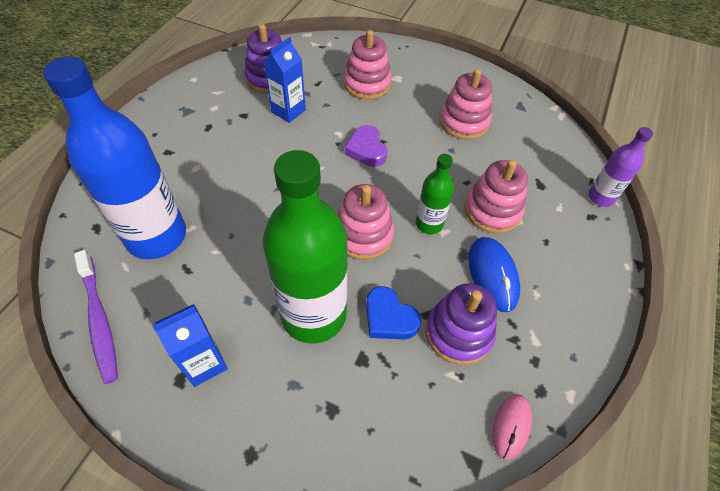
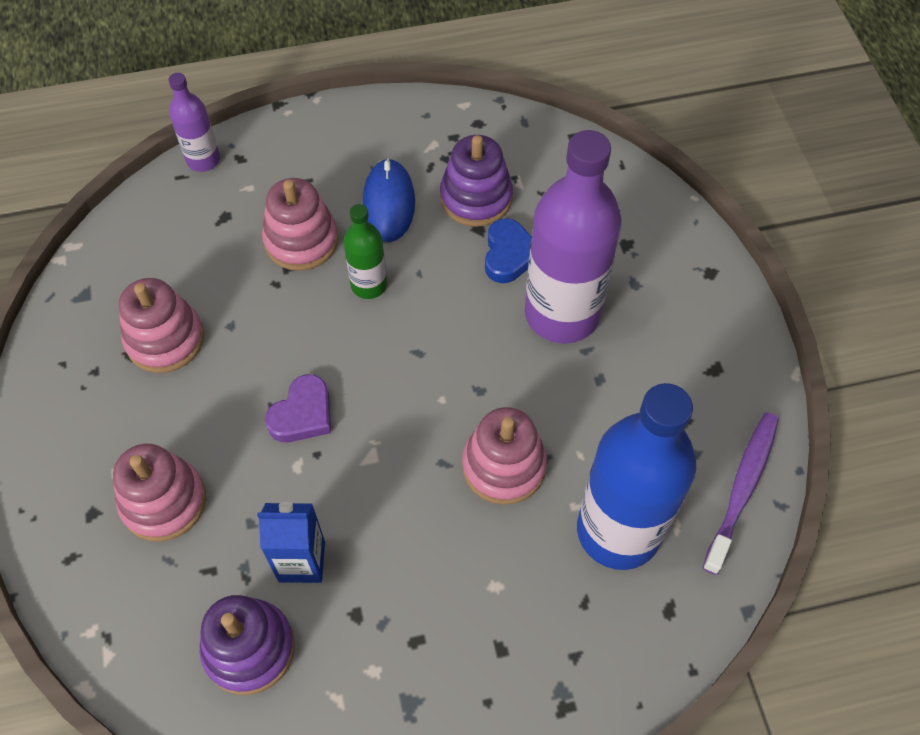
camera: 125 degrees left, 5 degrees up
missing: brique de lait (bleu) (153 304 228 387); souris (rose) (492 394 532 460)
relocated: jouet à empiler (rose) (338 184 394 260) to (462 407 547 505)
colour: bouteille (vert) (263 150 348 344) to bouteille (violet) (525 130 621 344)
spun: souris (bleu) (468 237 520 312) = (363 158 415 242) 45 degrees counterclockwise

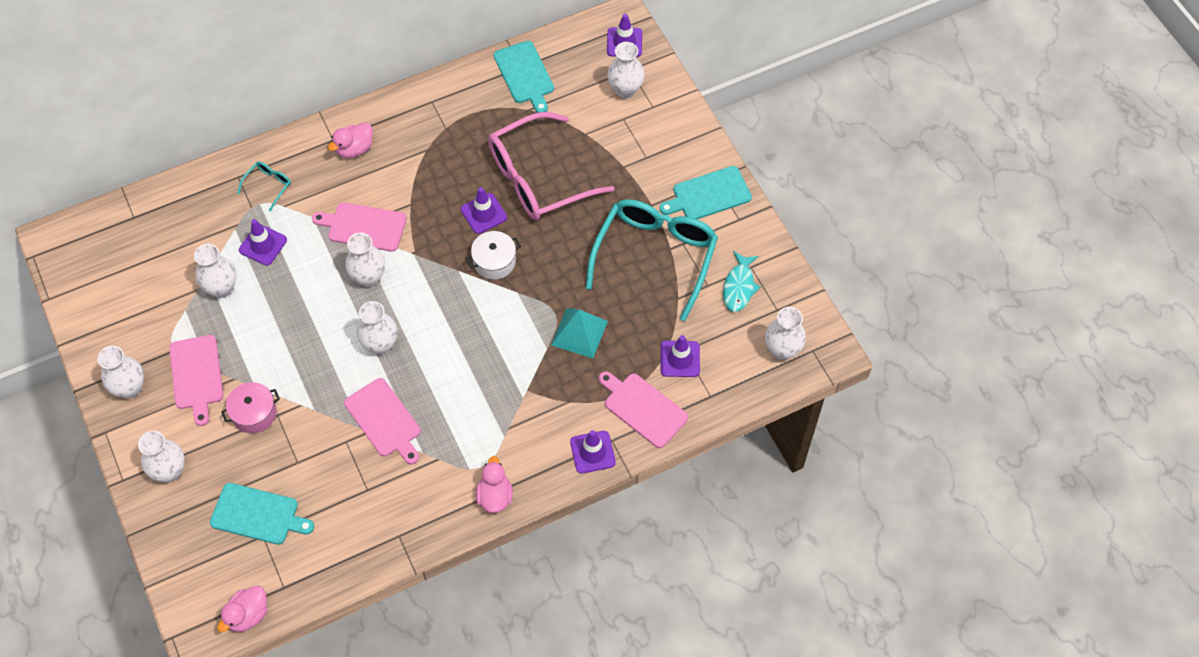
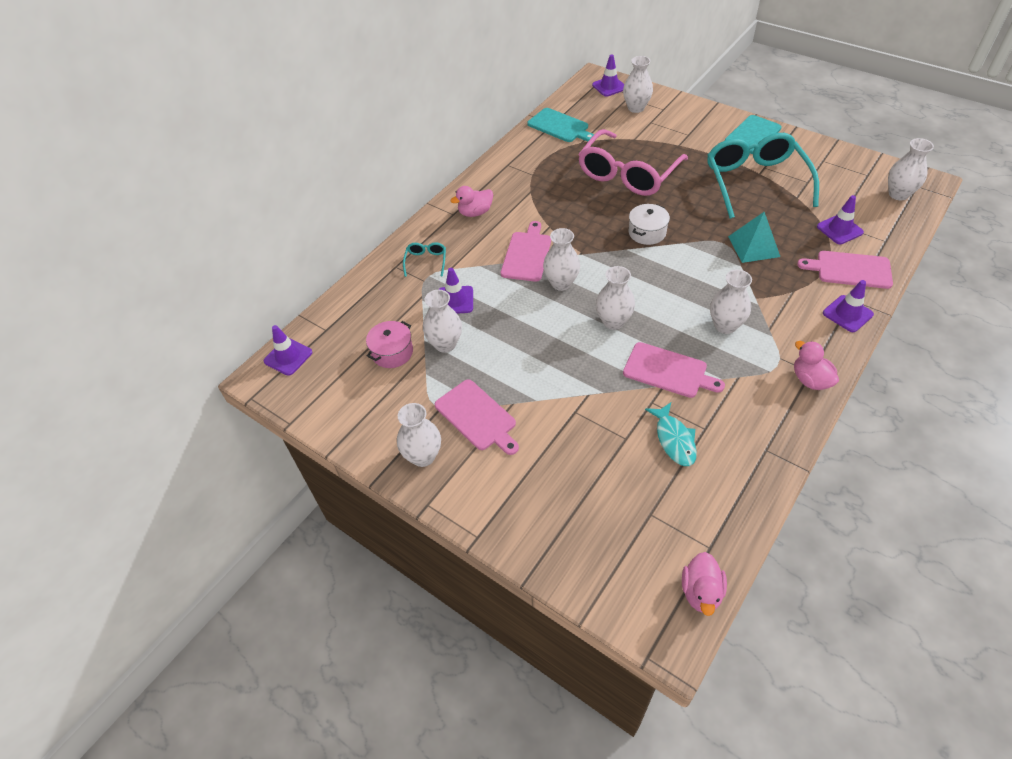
camera: 25 degrees left, 10 degrees down
missing: planche à découper (turquoise) (210 483 314 545)
relocated: cône de chantier (violet) (461 187 507 234) to (264 325 312 376); marmite (rose) (221 382 280 433) to (366 321 413 368); poisson (turquoise) (723 251 760 312) to (645 402 697 466); vase (blanc) (138 431 185 482) to (710 270 752 334)
spun: canard (rose) (328 122 373 158) = (450 186 493 217) 45 degrees clockwise; planche à découper (rose) (312 203 407 252) = (501 221 551 282) 120 degrees clockwise

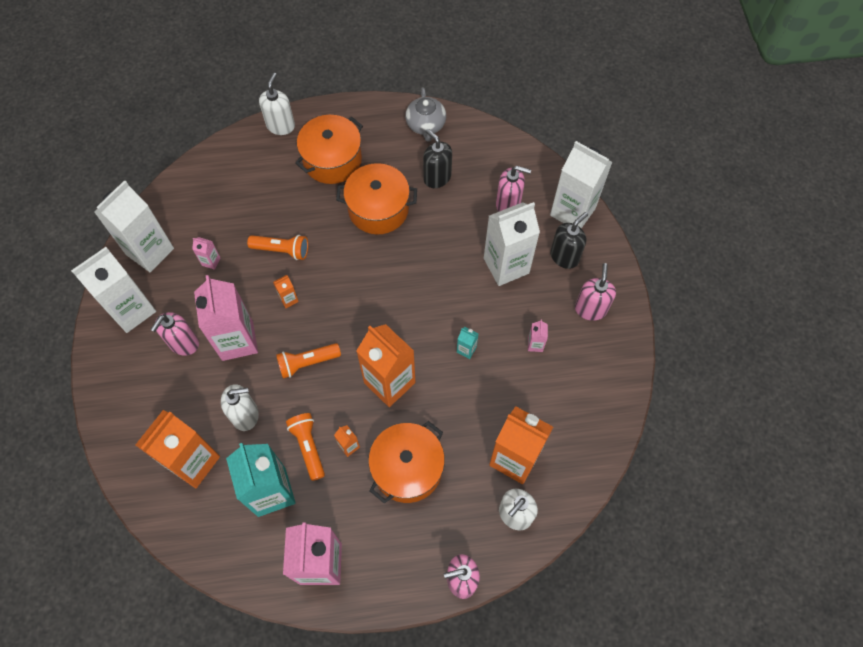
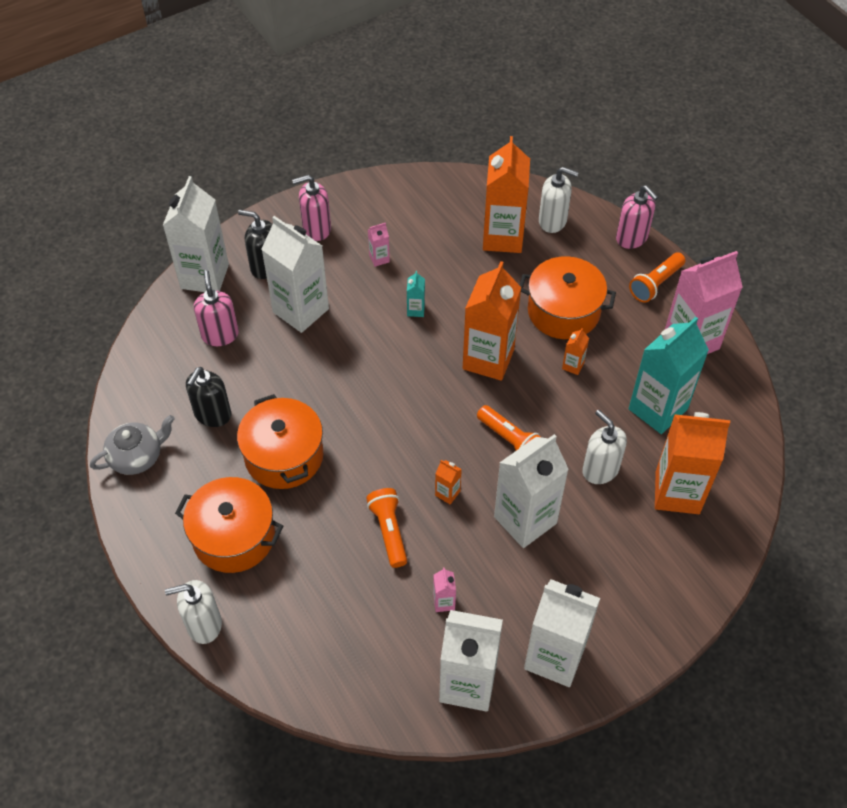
camera: 115 degrees left, 10 degrees down
missing: distributeur de savon (rose) (150 312 199 356)
relocated: lampe de poche (orange) (286 413 325 481) to (629 252 685 303)
colour: brique de lait (rose) (194 275 258 361) to brique de lait (blanc) (494 434 569 548)

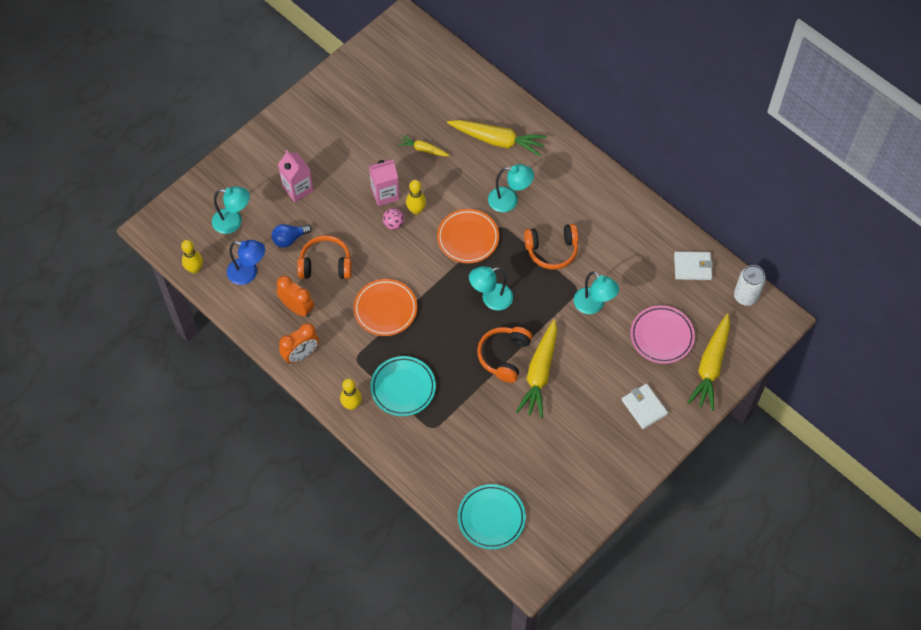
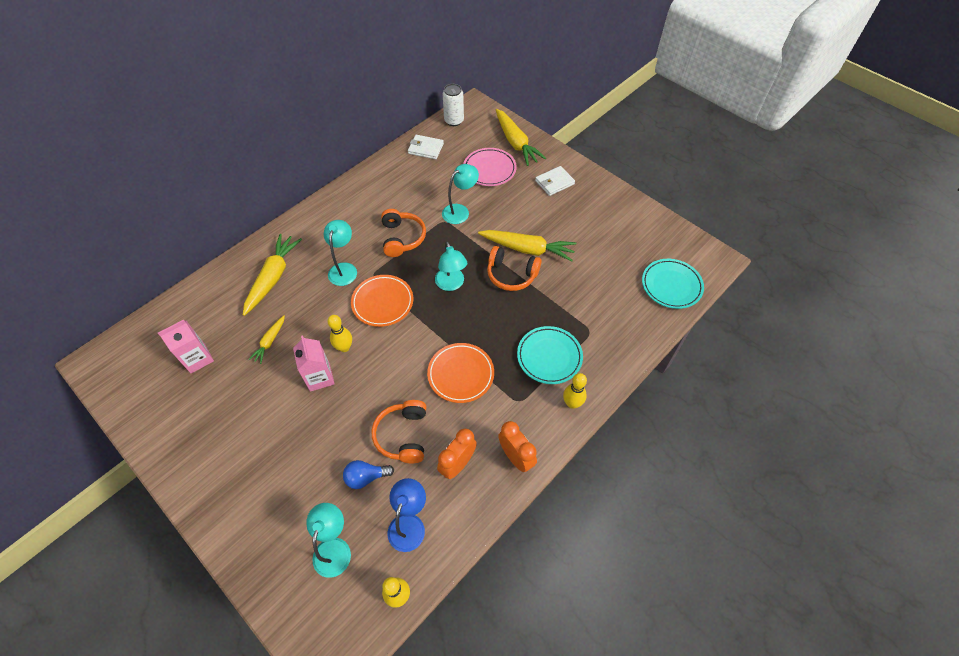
camera: 90 degrees left, 5 degrees down
missing: balle (rose) (383 208 404 230)
relocated: brique de lait (rose) (278 150 313 202) to (158 319 214 373)
spun: ampoule (bleu) (272 224 312 248) = (343 460 394 489) 105 degrees clockwise; portefeuille (blanc) (674 251 713 280) = (408 135 444 159) 75 degrees counterclockwise; carotte (jaune) (687 313 730 411) = (496 109 546 166) 45 degrees clockwise

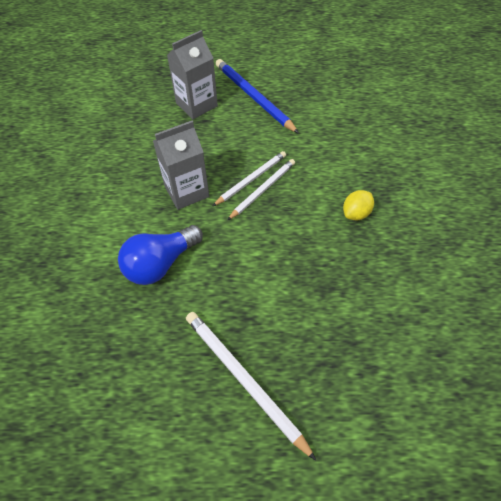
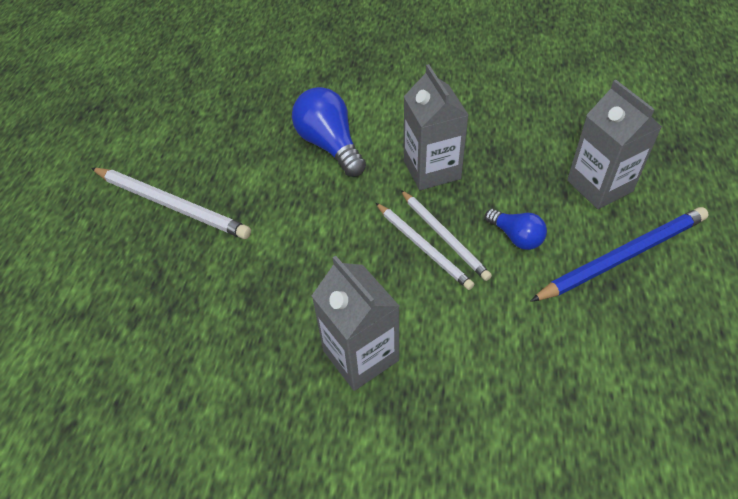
camera: 100 degrees right, 5 degrees down
appeared: ampoule (bleu) (485 209 547 250)
exchanged: citron (jaune) (343 190 374 220) to brique de lait (gris) (312 256 399 391)
spun: crayon (blanc) (186 312 316 461) = (91 168 251 239) 60 degrees clockwise

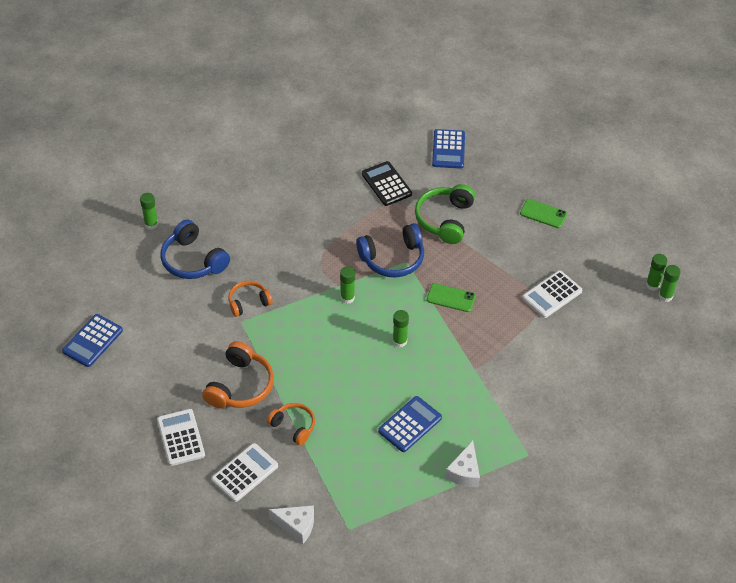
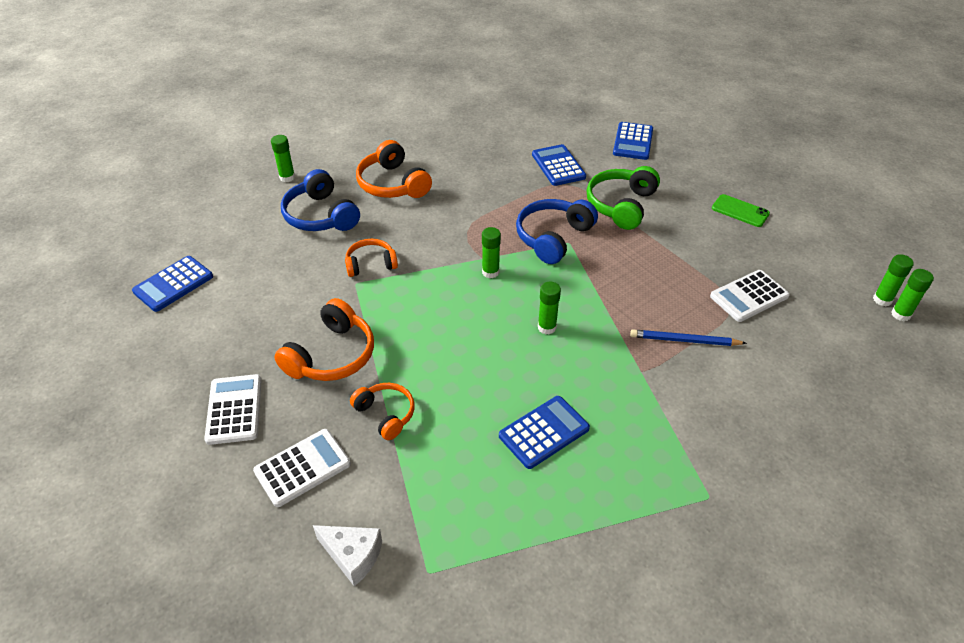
camera: 10 degrees right, 5 degrees down
missing: téléphone (vert) (427 283 476 312); fromage (blanc) (445 440 480 487)
appeared: casque audio (orange) (356 140 432 198); crayon (bleu) (630 329 747 346)
colour: calculatrice (noir) (362 161 412 206) to calculatrice (bleu) (532 144 586 186)
spun: casque audio (bleu) (356 223 424 277) = (516 199 598 264) 135 degrees clockwise

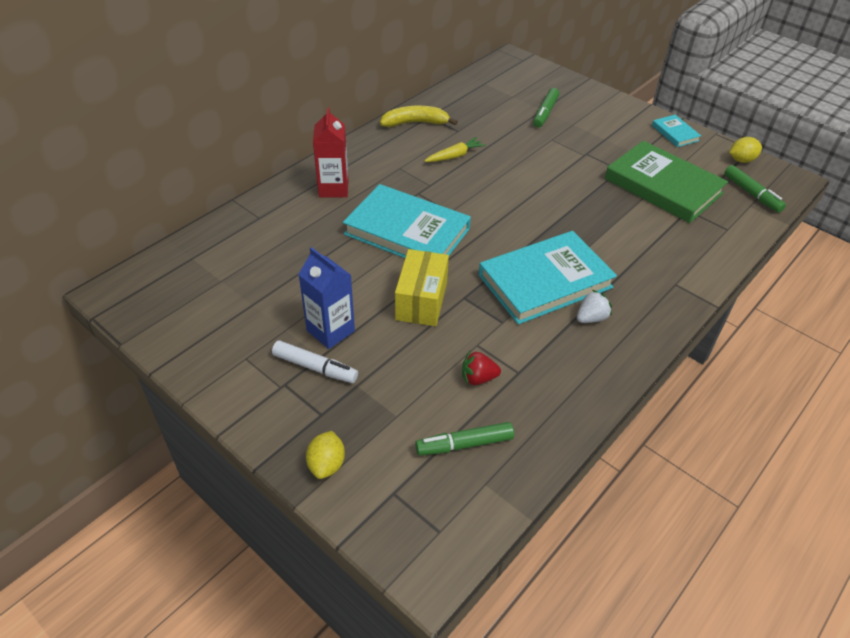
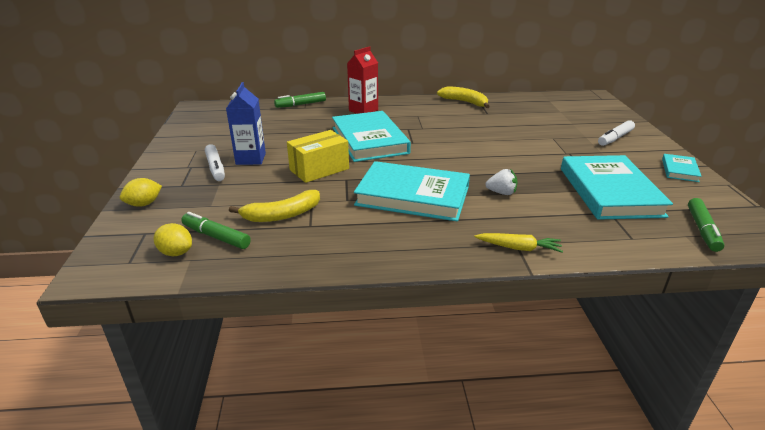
camera: 45 degrees right, 15 degrees down
appeared: feutre (blanc) (598 120 635 146)
relocated: citron (jaune) (729 137 762 163) to (154 223 192 256); feutre (vert) (533 88 559 128) to (274 92 326 108); carotte (jaune) (424 137 486 162) to (474 233 563 253); fraise (blanc) (577 290 612 323) to (485 169 518 195)
exchanged: fraise (rouge) (462 351 501 385) to banane (jaune) (229 190 320 222)
colour: livre (vert) (605 141 728 223) to livre (turquoise) (561 155 673 220)

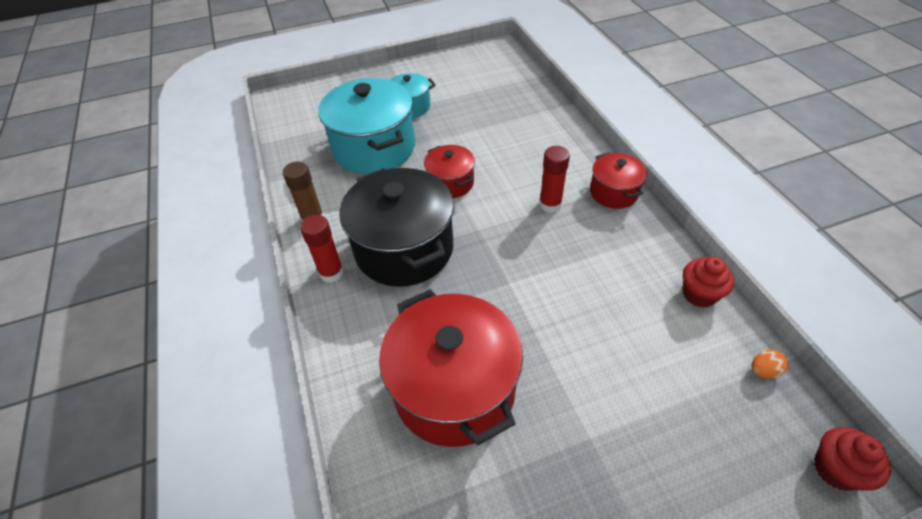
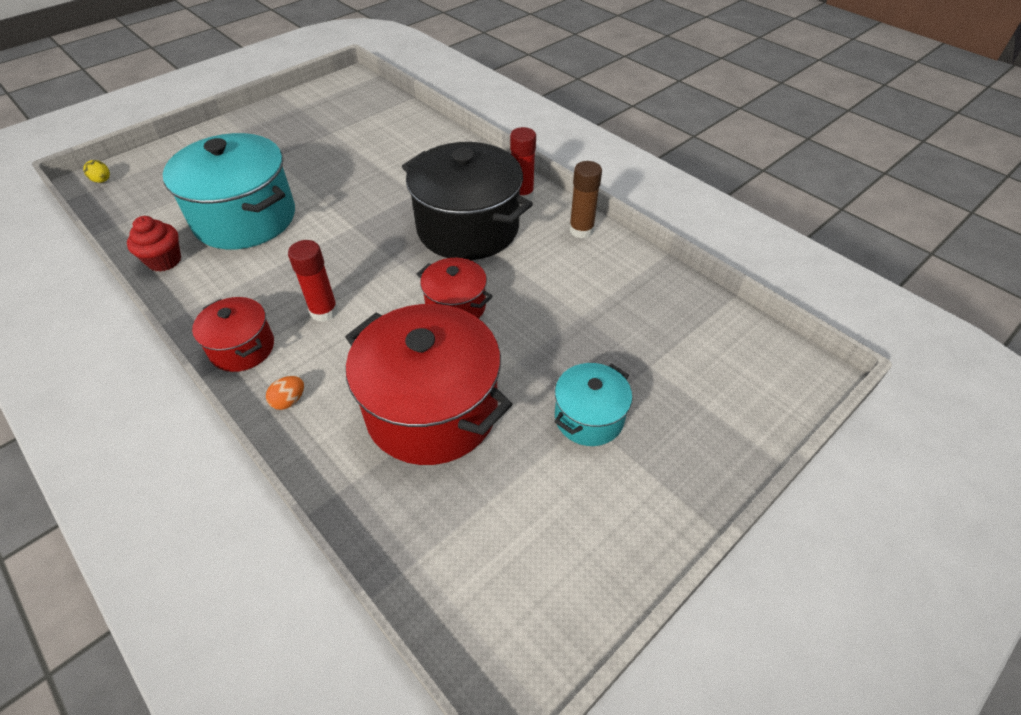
camera: 155 degrees right, 0 degrees up
relocated: marmite (turquoise) (318 78 415 174) to (163 133 295 249); œuf (orange) (752 350 788 378) to (266 376 304 410); marmite (rouge) (379 289 523 447) to (345 304 512 465)
exchanged: muffin (rouge) (814 427 891 491) to œuf (jaune) (83 160 110 183)

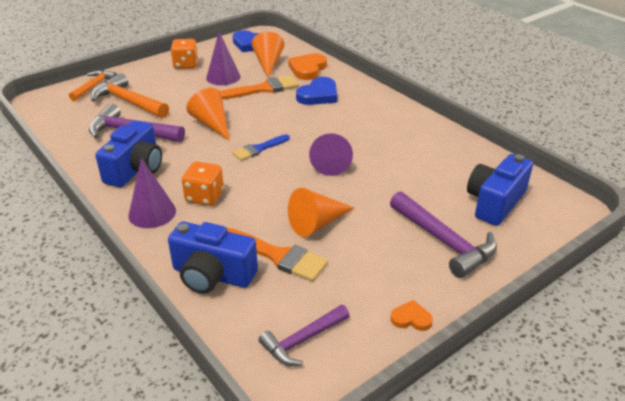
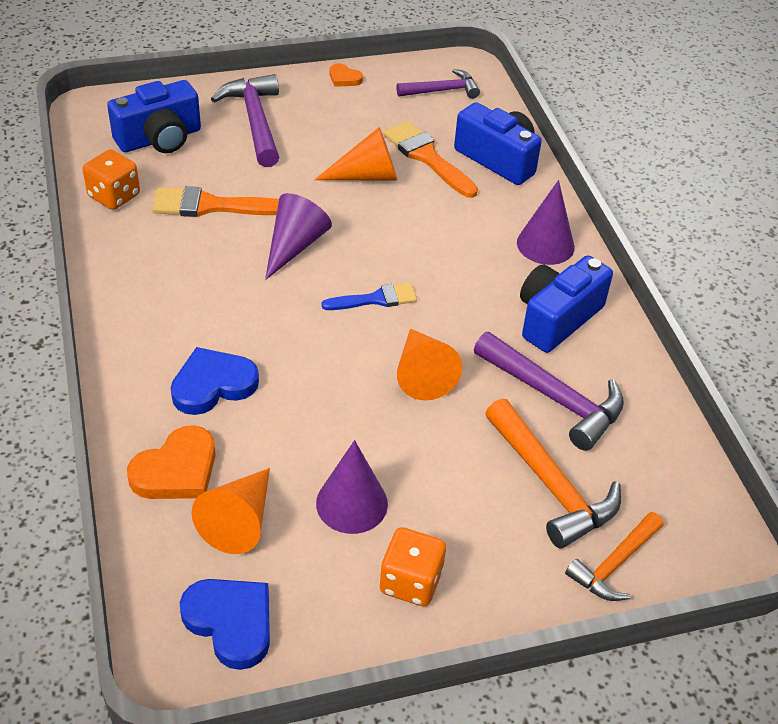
camera: 160 degrees left, 10 degrees up
relocated: dé (orange) (182 161 224 206) to (83 149 140 210); pinceau (orange) (220 75 299 99) to (152 186 279 217)

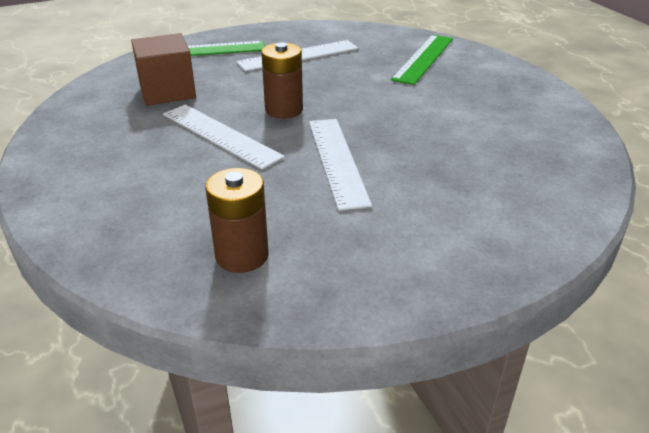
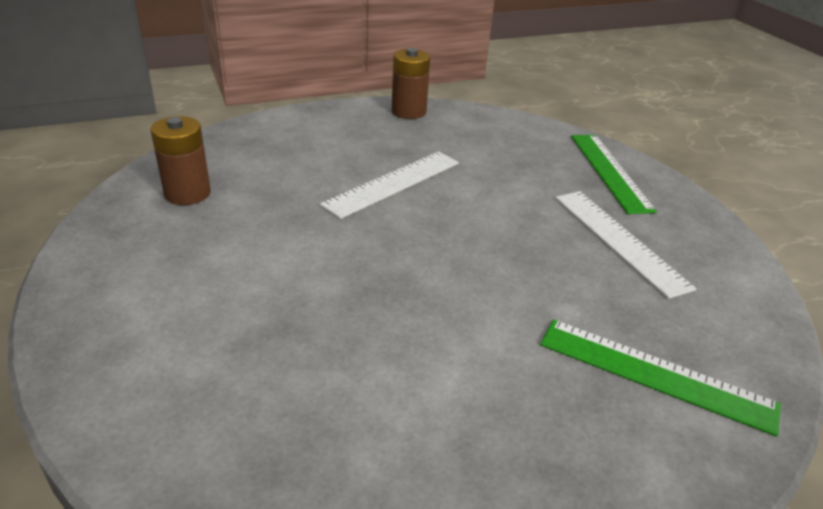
camera: 90 degrees right, 0 degrees up
missing: cube (marron) (131 33 196 106); règle (blanc) (309 119 372 210)
relocated: pile (marron) (261 43 303 119) to (392 48 430 119)

